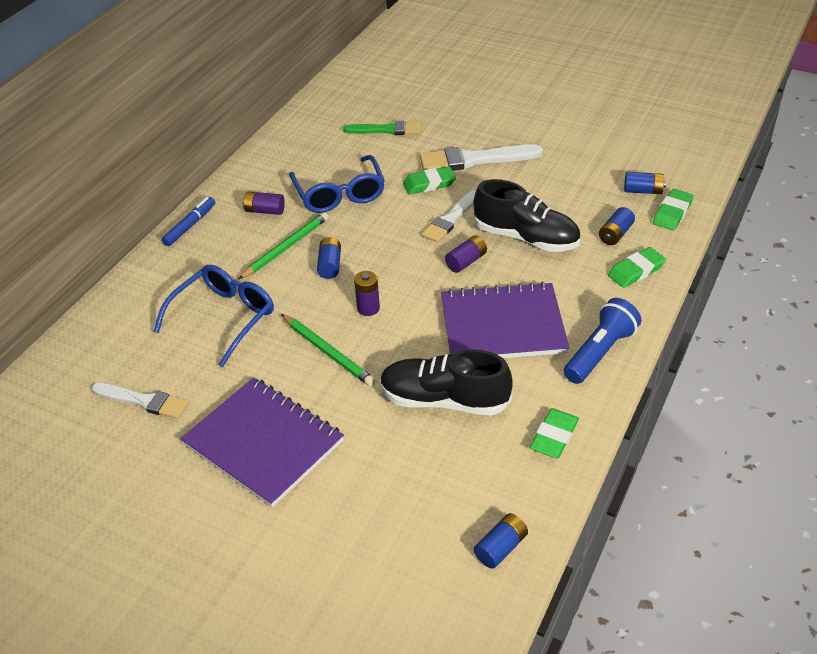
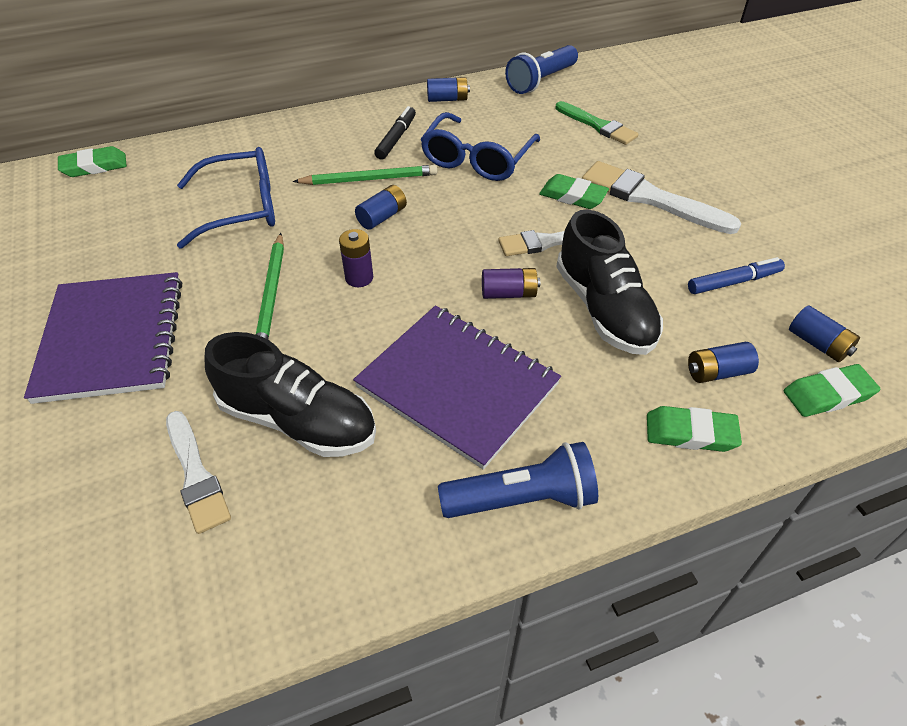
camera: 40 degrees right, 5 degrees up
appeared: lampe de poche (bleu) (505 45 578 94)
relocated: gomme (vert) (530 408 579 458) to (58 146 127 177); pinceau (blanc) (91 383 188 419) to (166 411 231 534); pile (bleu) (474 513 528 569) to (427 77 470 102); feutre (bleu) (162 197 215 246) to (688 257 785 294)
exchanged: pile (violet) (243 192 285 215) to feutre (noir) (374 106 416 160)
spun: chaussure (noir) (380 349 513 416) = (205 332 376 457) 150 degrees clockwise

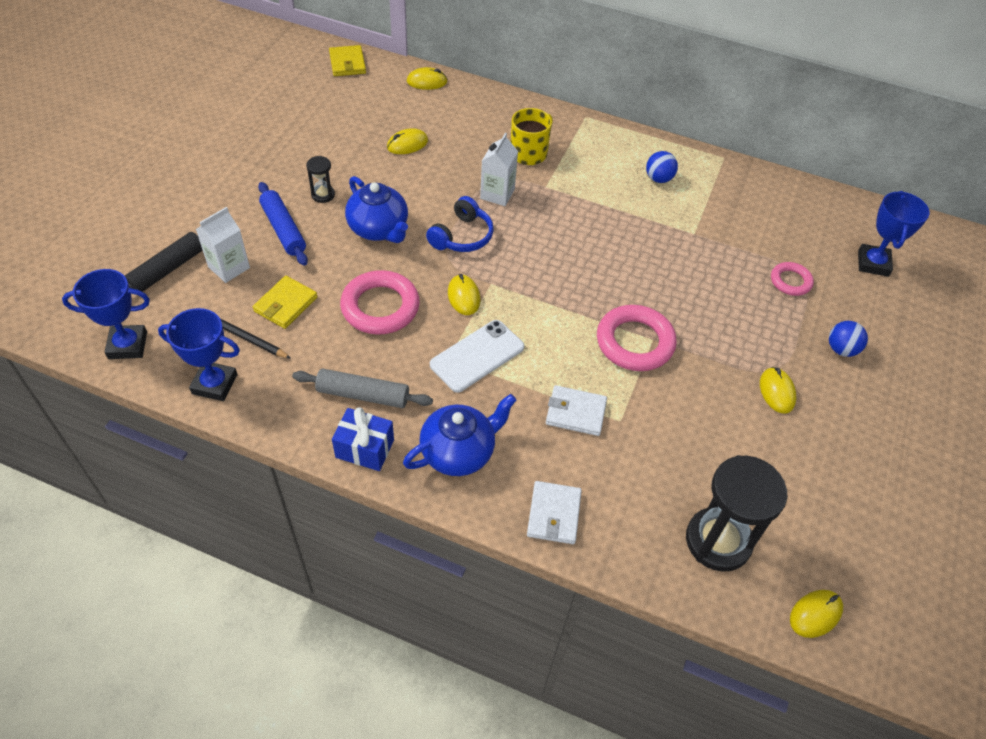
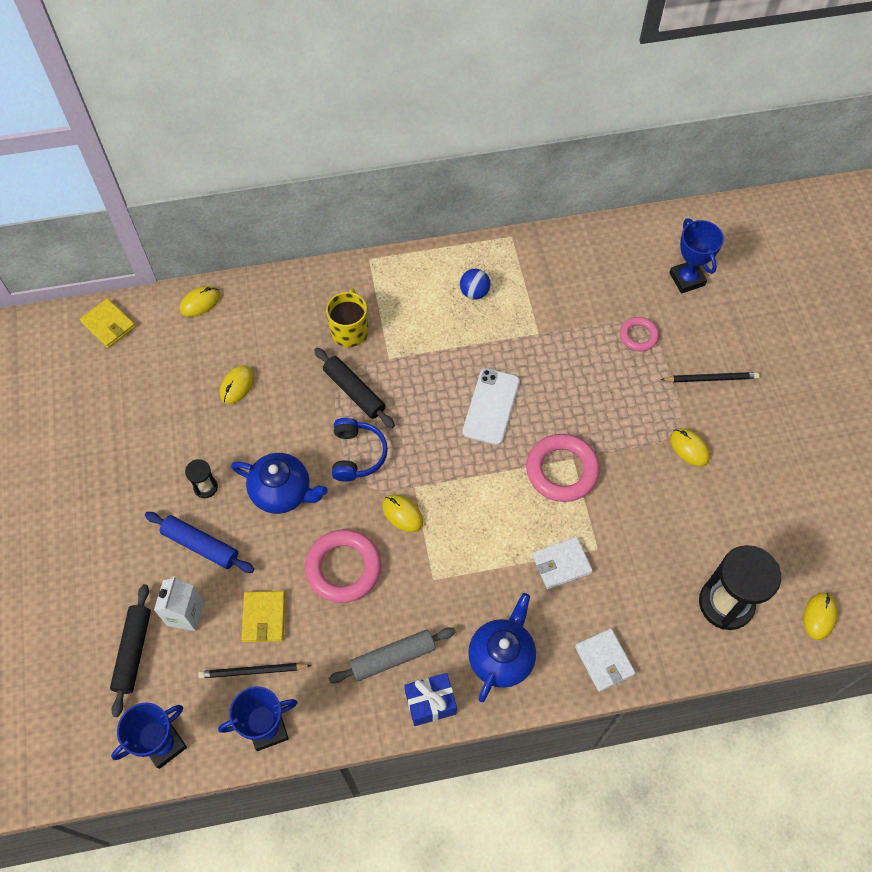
camera: 30 degrees left, 10 degrees up
relocated: téléphone (blanc) (430 320 524 393) to (462 368 520 445)
exchanged: brique de lait (blanc) (480 133 518 206) to rouleau à pâtisserie (noir) (314 348 395 428); balle (bleu) (829 321 868 357) to crayon (noir) (660 372 759 383)

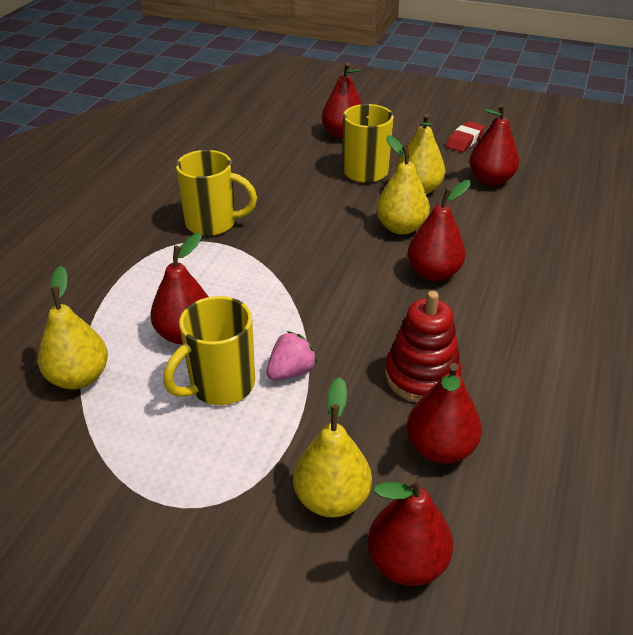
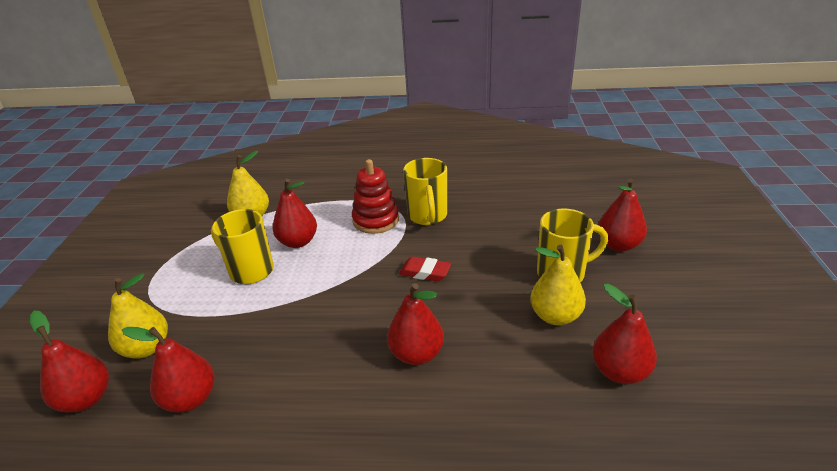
camera: 75 degrees right, 5 degrees down
missing: fraise (rose) (266 331 317 380); poire (jaune) (376 135 430 235)
relocated: jouet à empiler (rouge) (385 291 462 403) to (352 159 399 234); gomme (rouge) (446 121 485 152) to (399 256 451 281)

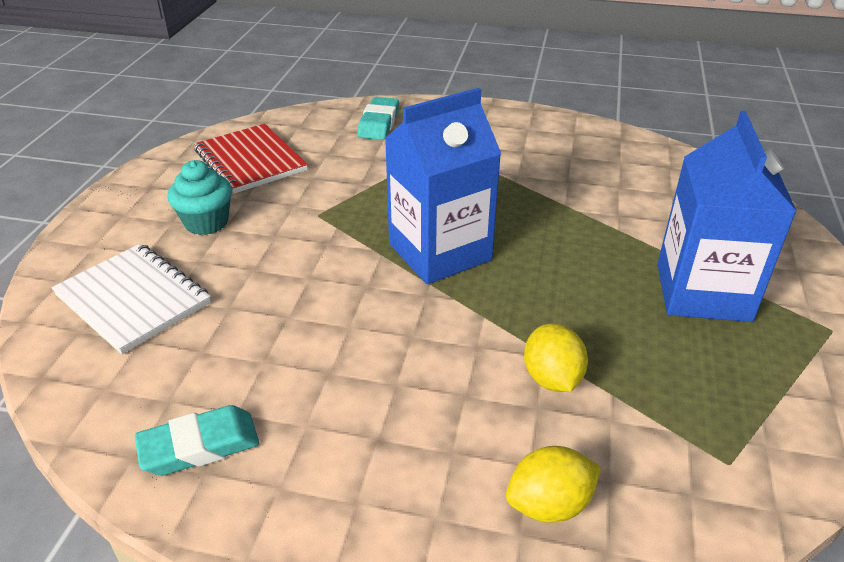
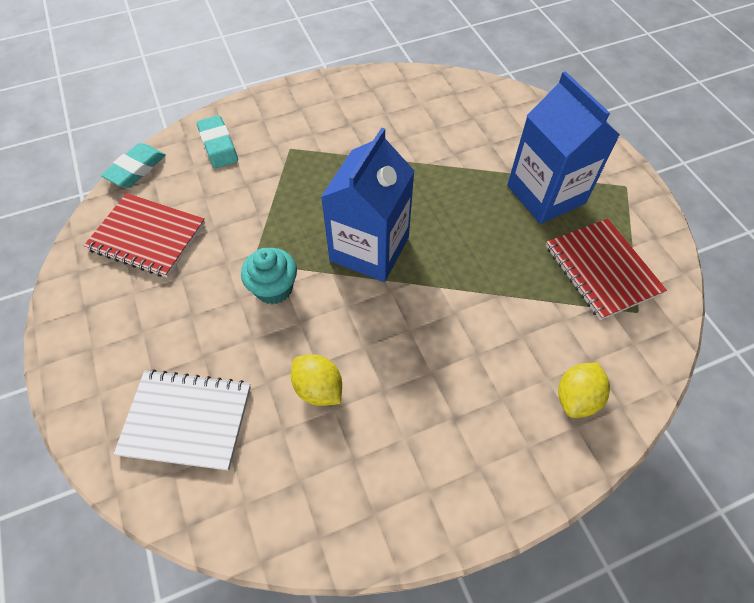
camera: 35 degrees left, 20 degrees up
appeared: carnet (rouge) (546 219 667 320)
relocated: gomme (turquoise) (135 405 259 476) to (101 143 166 188); muffin (turquoise) (167 160 232 235) to (241 248 297 304); citron (jaune) (524 324 588 392) to (291 354 342 406)

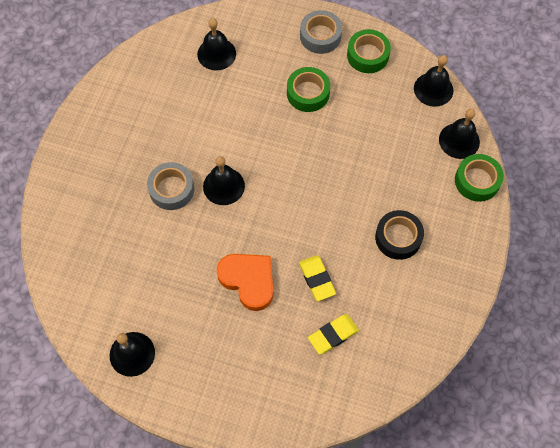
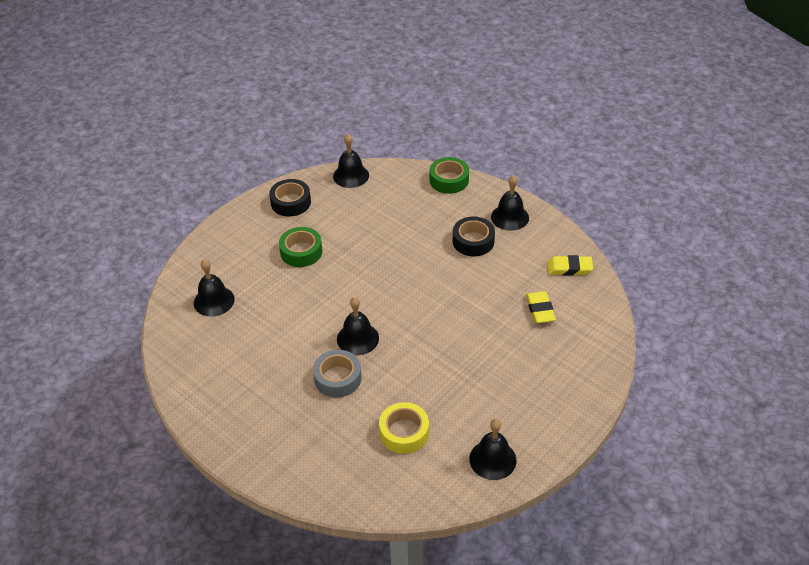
camera: 65 degrees left, 20 degrees down
missing: cœur (orange) (216 254 273 311); ruban adhésif (gris) (300 10 342 54)
appeared: ruban adhésif (jaune) (379 402 429 454)
relocated: cloche (noir) (439 109 480 159) to (491 175 529 231); gomme (jaune) (299 255 336 301) to (547 255 593 275)
colour: ruban adhésif (vert) (347 29 391 73) to ruban adhésif (noir) (269 179 311 217)

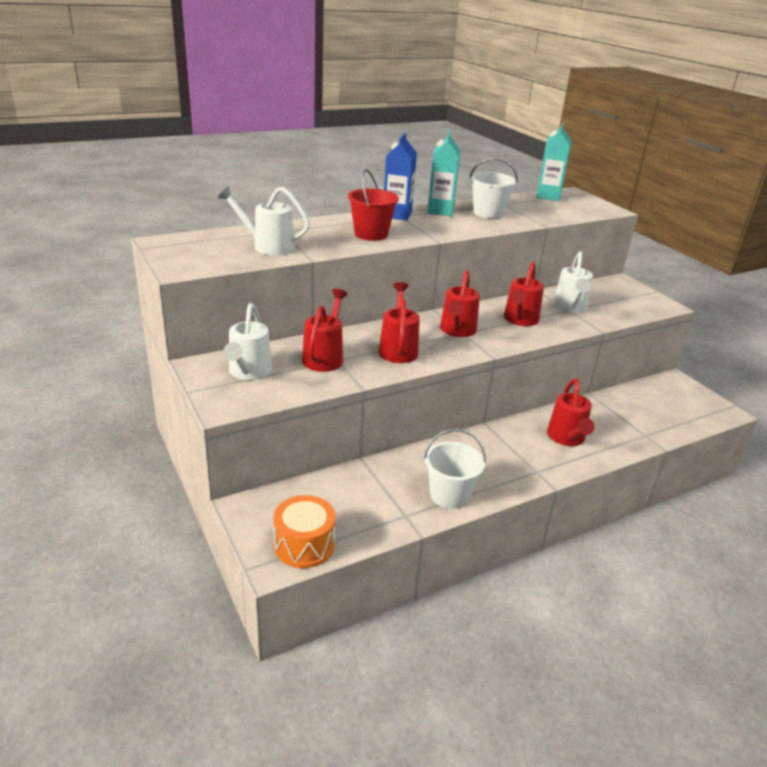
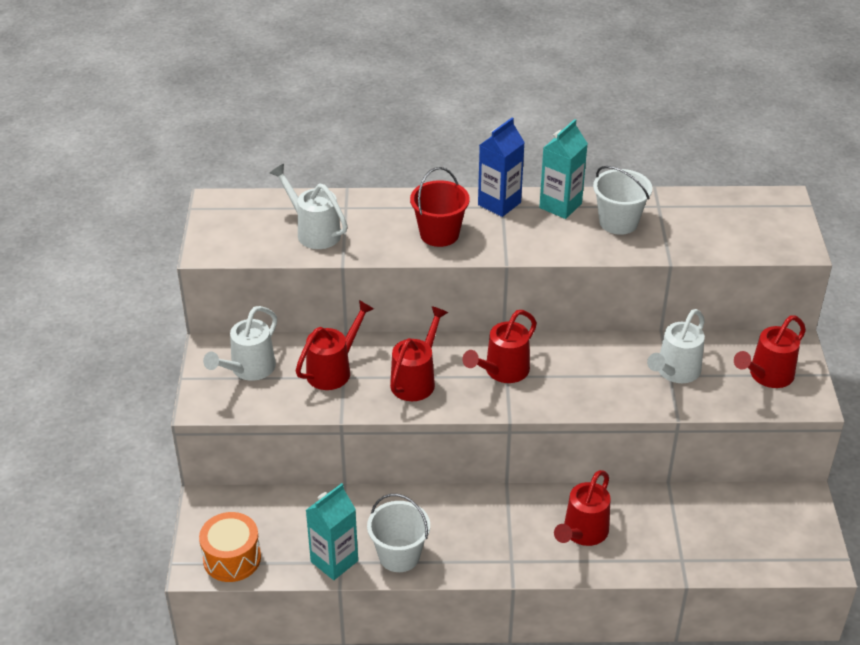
camera: 30 degrees right, 10 degrees up
relocated: brique de lait (turquoise) (536 122 572 201) to (306 483 358 580); arrosoir (rouge) (504 262 544 326) to (734 315 806 388)

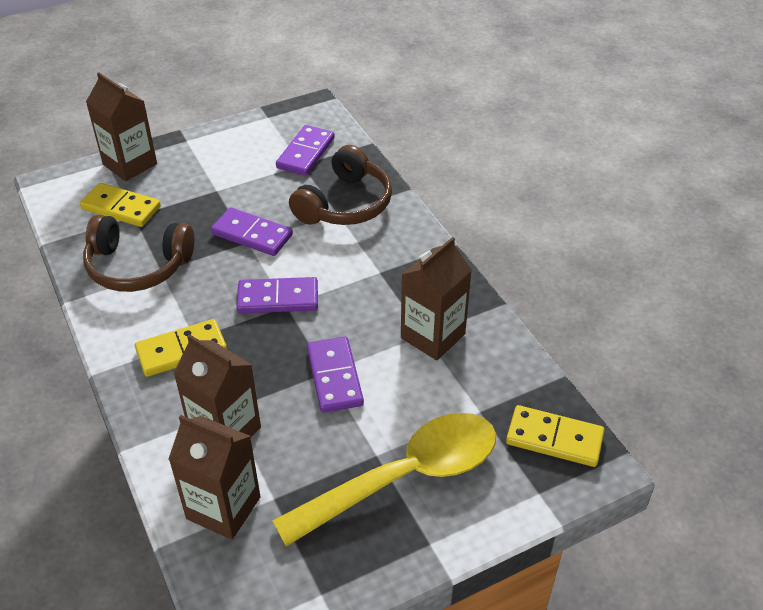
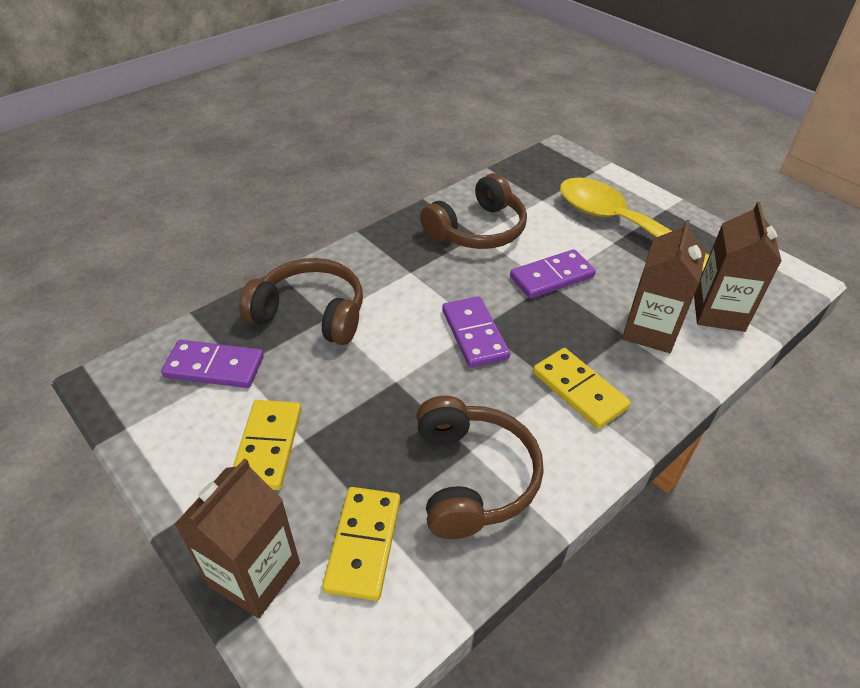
camera: 105 degrees left, 0 degrees up
missing: domino (violet) (211 207 293 256)
relocated: domino (jaune) (506 405 605 467) to (233 400 301 490)
exchanged: brique de lait (marron) (401 237 472 360) to casque audio (marron) (420 173 527 249)

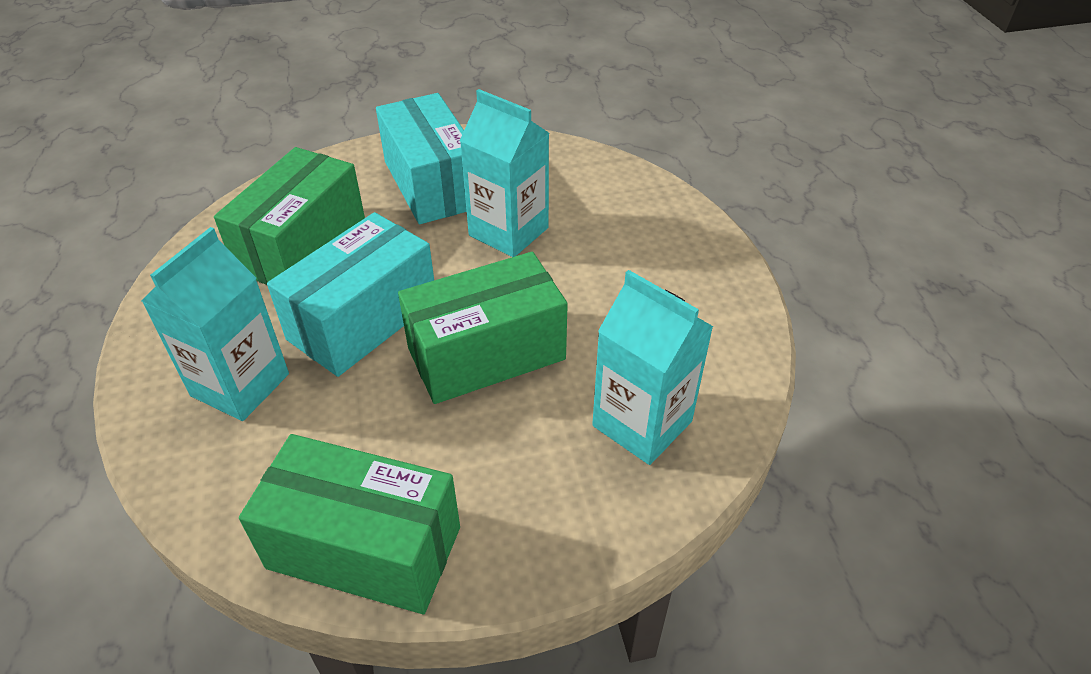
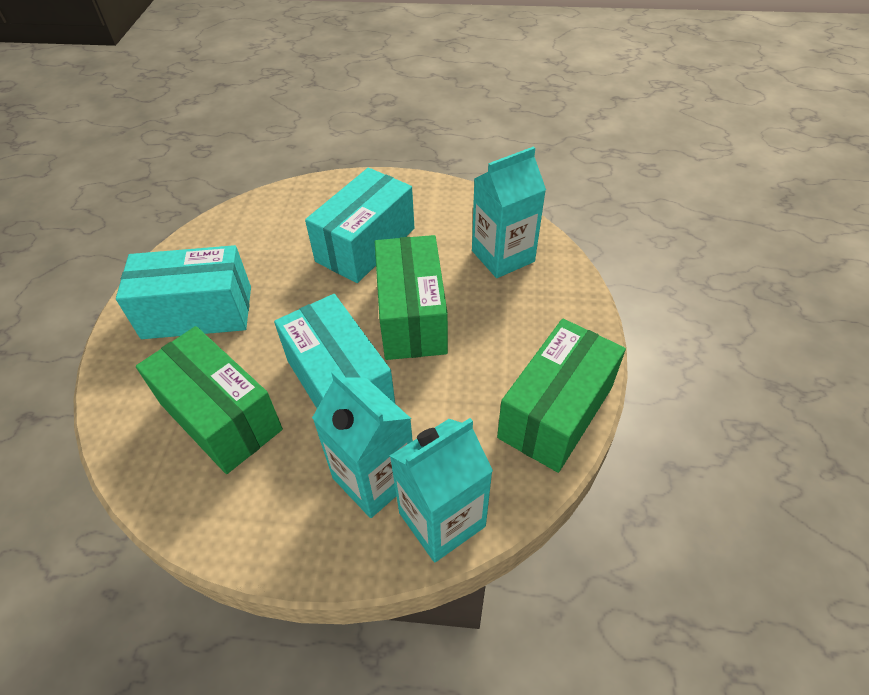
camera: 70 degrees left, 5 degrees up
appeared: boîte (turquoise) (305 168 415 283)
relocated: brique de lait (turquoise) (460 89 549 257) to (390 418 493 562)

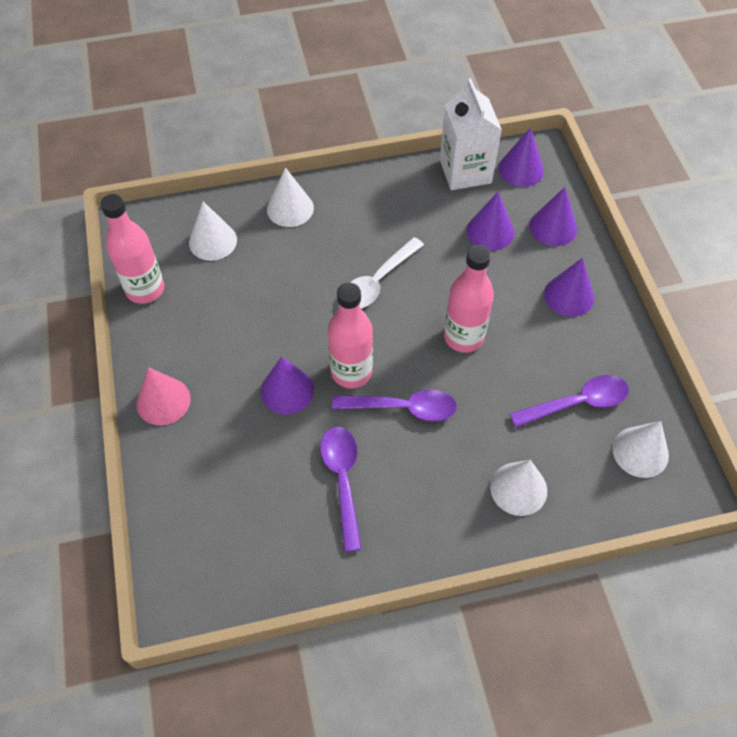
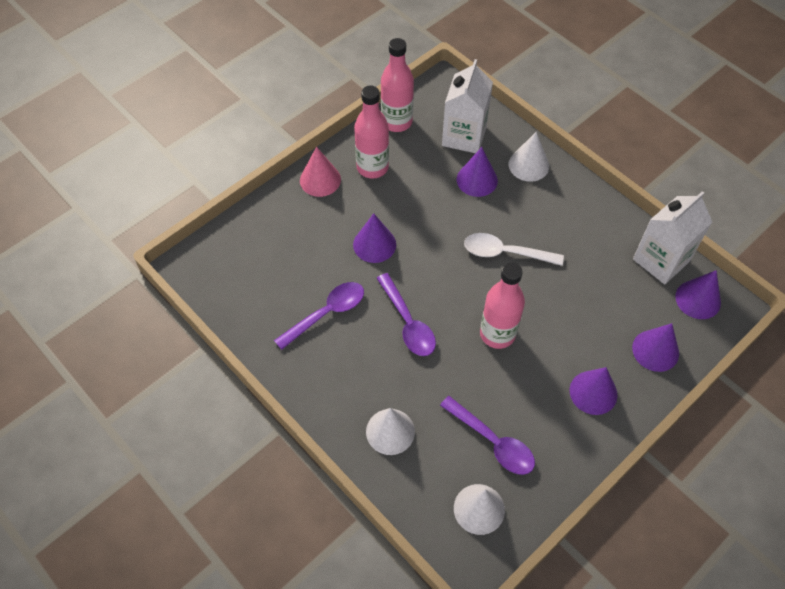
camera: 60 degrees right, 0 degrees up
relocated: bouteille (rose) (328 283 373 388) to (354 86 389 178); cône (violet) (467 191 514 251) to (456 147 498 197)
exchanged: cône (blanc) (189 201 237 261) to brique de lait (blanc) (442 59 493 153)

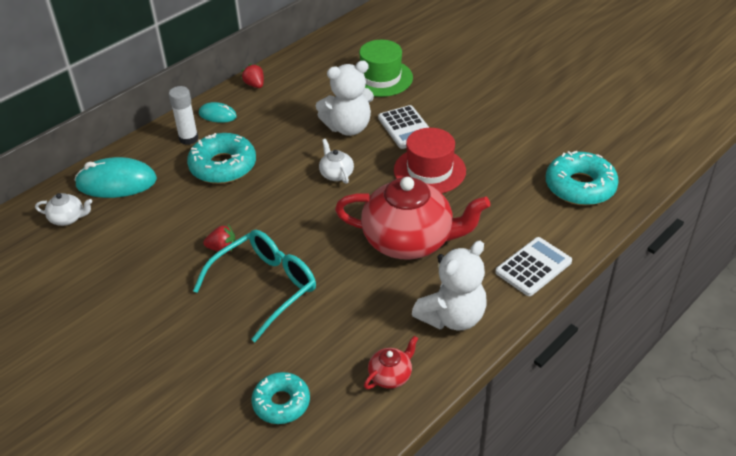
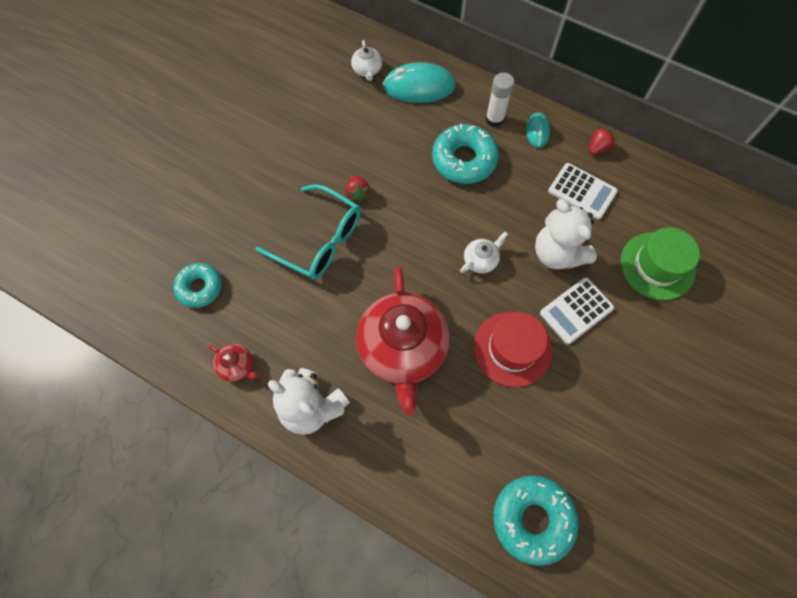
camera: 75 degrees right, 25 degrees up
relocated: calculatrice (blanc) (495 237 572 296) to (548 163 618 220)
spun: souris (turquoise) (74 157 157 198) = (383 62 456 103) 75 degrees counterclockwise

